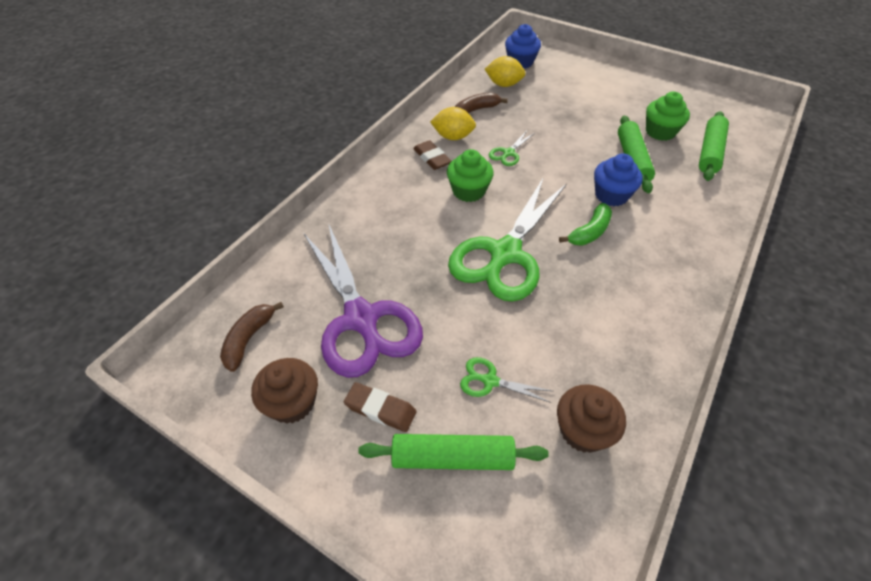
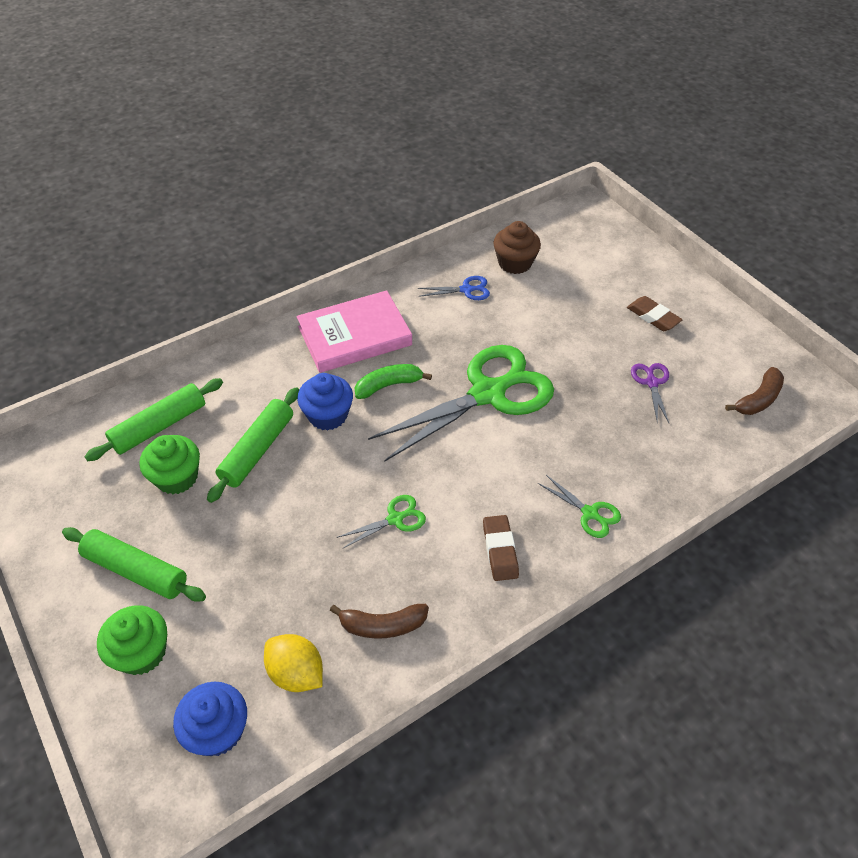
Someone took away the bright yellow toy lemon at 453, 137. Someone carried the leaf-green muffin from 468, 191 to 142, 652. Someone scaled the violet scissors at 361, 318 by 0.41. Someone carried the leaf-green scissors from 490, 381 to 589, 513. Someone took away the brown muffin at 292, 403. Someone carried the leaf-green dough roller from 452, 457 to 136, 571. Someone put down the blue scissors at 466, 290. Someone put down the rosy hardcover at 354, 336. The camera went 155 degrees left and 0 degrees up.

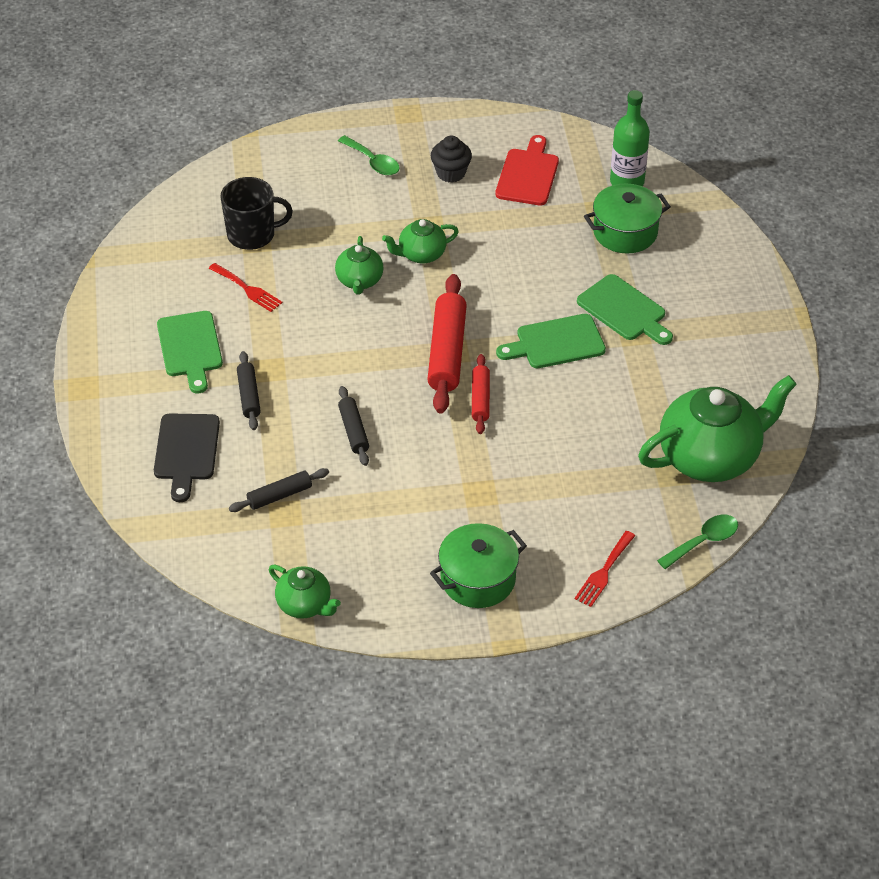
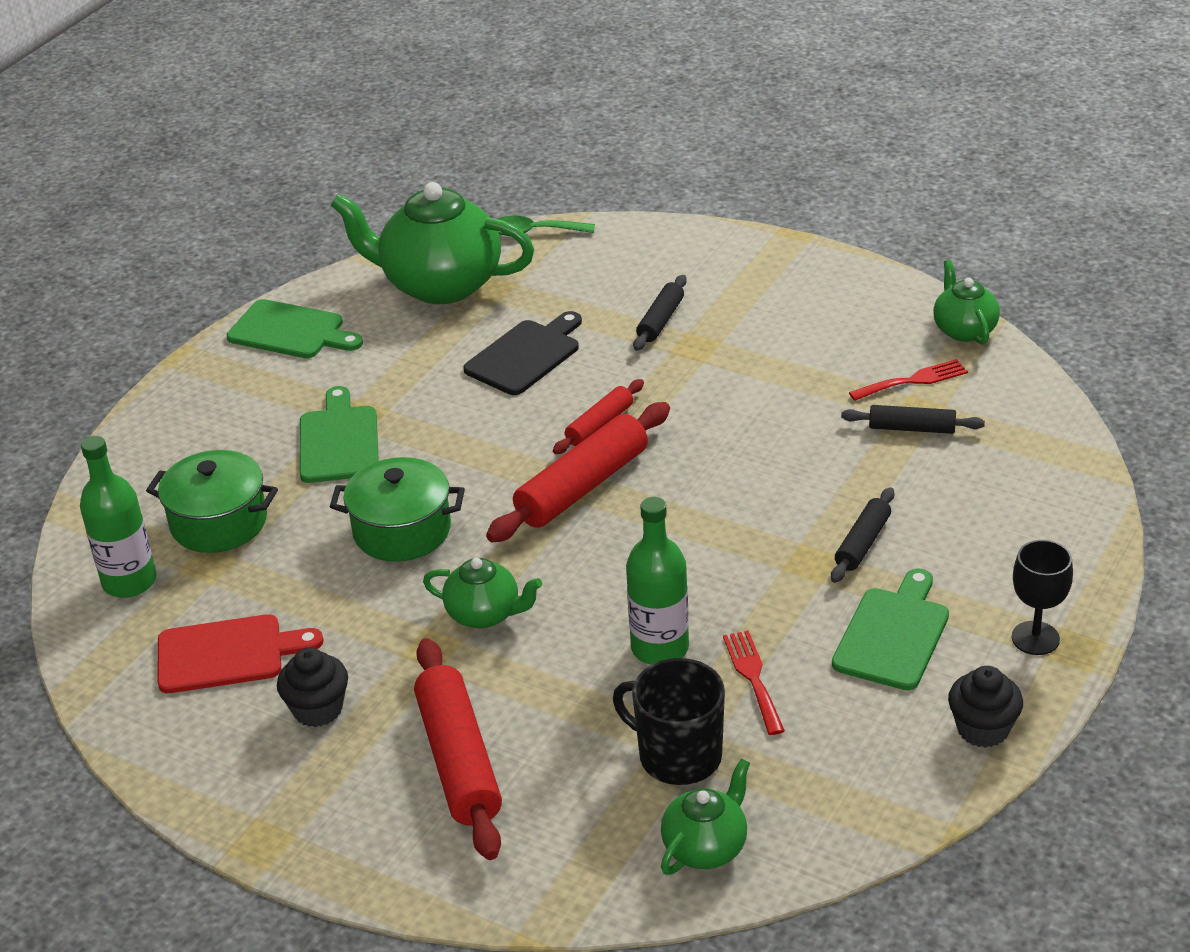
Someone took away the leaf-green spoon at 373, 162. Someone rotated the red chopping board at 528, 174 by 150 degrees counterclockwise. Someone carried the leaf-green tea pot from 359, 281 to 706, 847. Someone carried the leaf-green chopping board from 556, 343 to 291, 331. Someone carried the ebony dough roller from 353, 431 to 660, 321. Someone carried the ebony chopping board from 186, 451 to 526, 355. Someone carried the leaf-green stockpot from 478, 579 to 402, 531. Someone carried the red fork from 604, 572 to 913, 380. Someone put down the leaf-green bottle at 660, 648. Someone put down the ebony chalice at 1035, 638. Someone put down the red dough roller at 458, 760. Someone put down the ebony muffin at 982, 729. The camera went 140 degrees left and 10 degrees down.

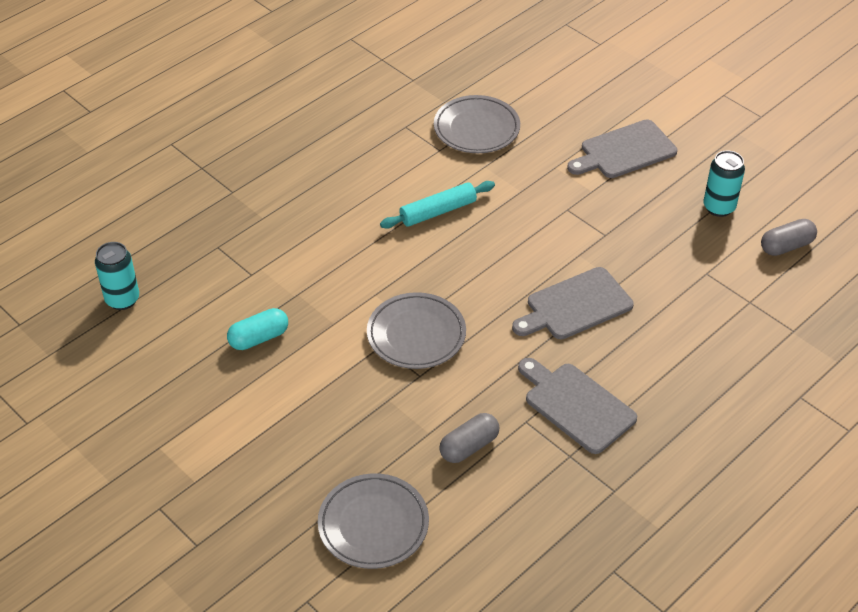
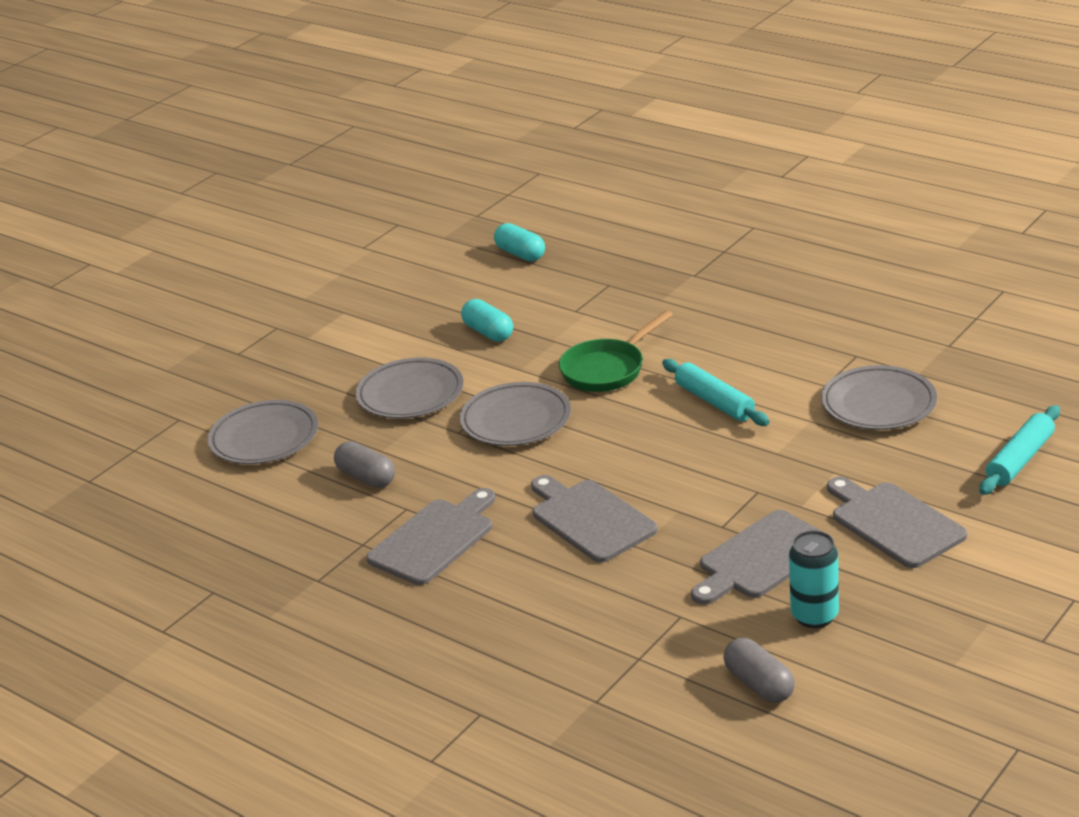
Someone swapped the aqua soda can at 122, 299 for the aqua pill shape at 520, 254. Someone put down the leaf-green pan at 607, 369. Someone put down the ash-grey dinner plate at 410, 394. Someone put down the aqua dough roller at 1019, 460. Someone put down the ash-grey chopping board at 761, 558. The camera went 85 degrees right and 15 degrees down.

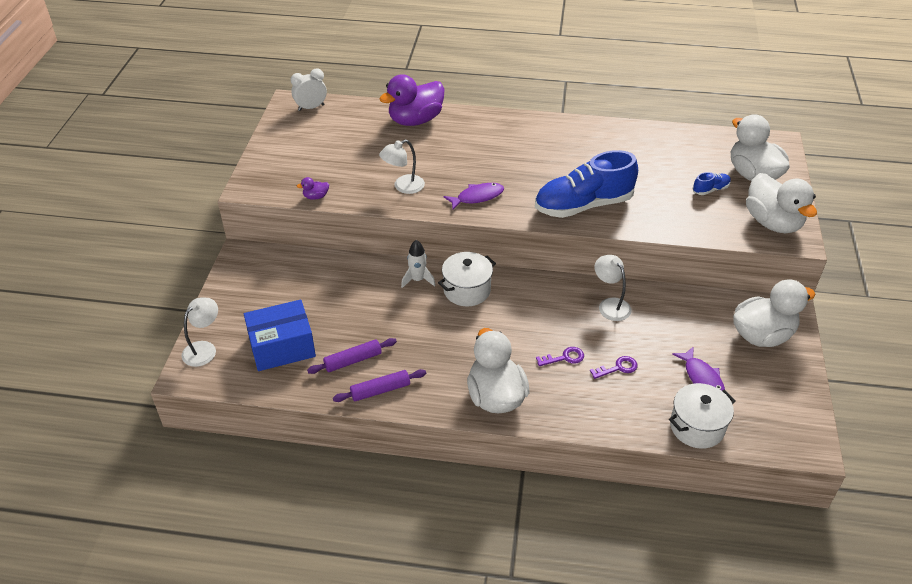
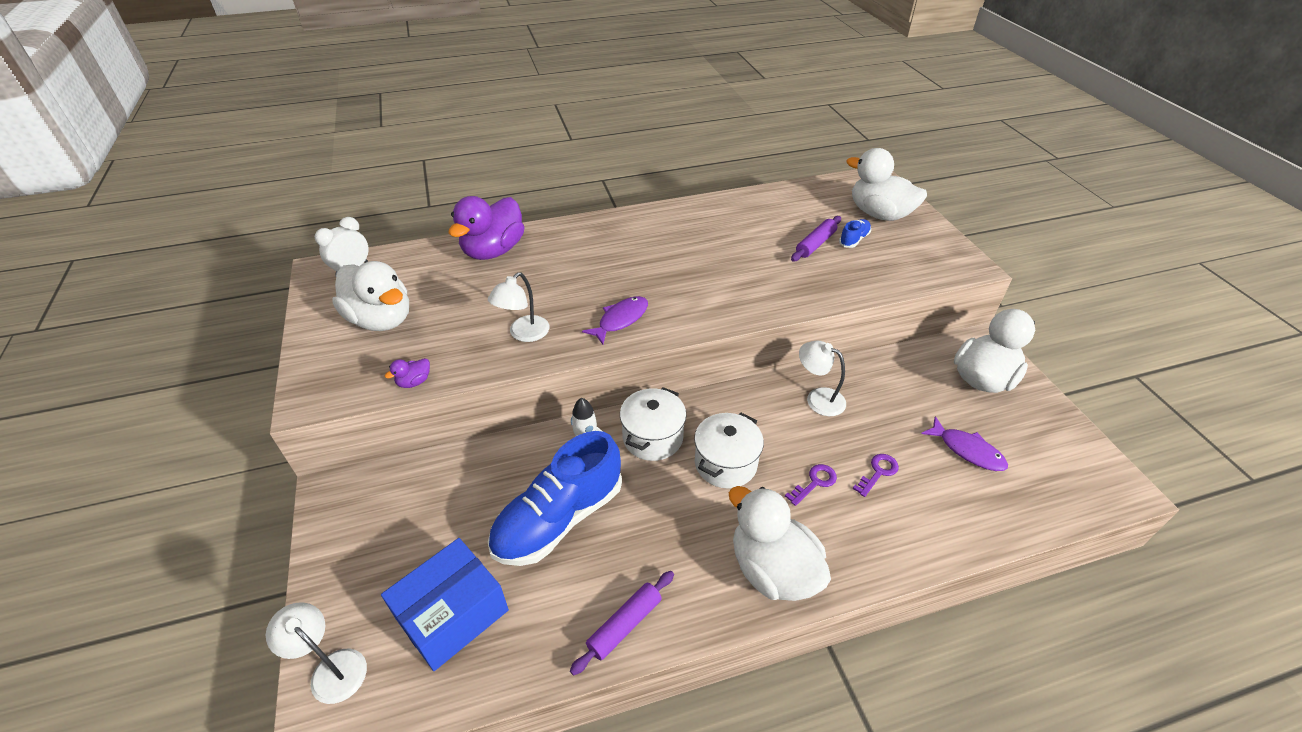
Someone carried the blue lace-up shoe from 583, 205 to 559, 519. Someone carried the snow-white duck from 772, 222 to 381, 320. Someone rotated the snow-white reading lamp at 204, 349 by 60 degrees counterclockwise. Someone carried the violet dough roller from 353, 360 to 815, 244. Someone carried the snow-white stockpot from 697, 427 to 725, 463. The camera went 25 degrees left and 0 degrees up.

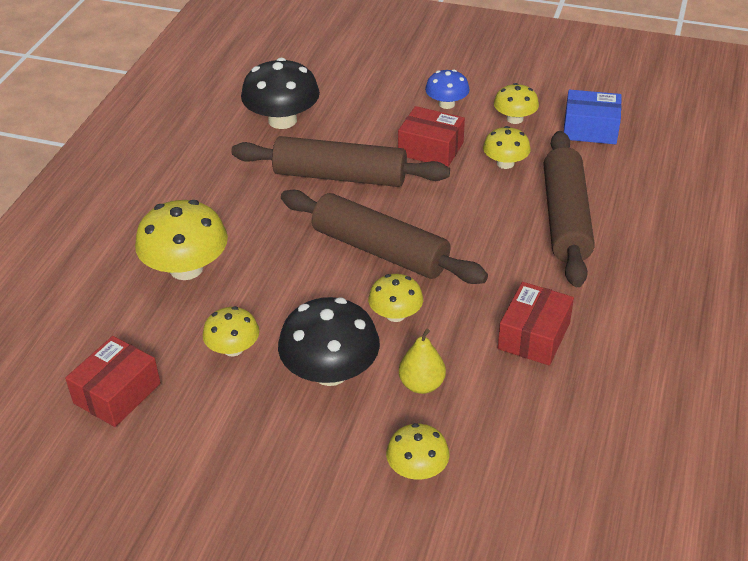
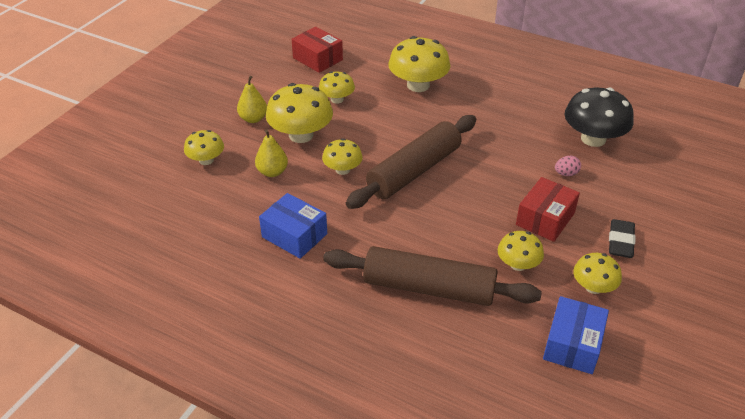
Someone swapped the blue toadstool at 446, 104 for the ebony eraser at 620, 242. Someone took away the brown dough roller at 340, 176. Someone repainted the red parcel at 533, 336, which became the blue parcel at 294, 235. Someone repainted the ebony toadstool at 330, 371, which became the bright yellow toadstool at 301, 135. Someone put down the bright yellow pear at 253, 119. Someone put down the rosy toy egg at 566, 174. The camera went 100 degrees right and 0 degrees up.

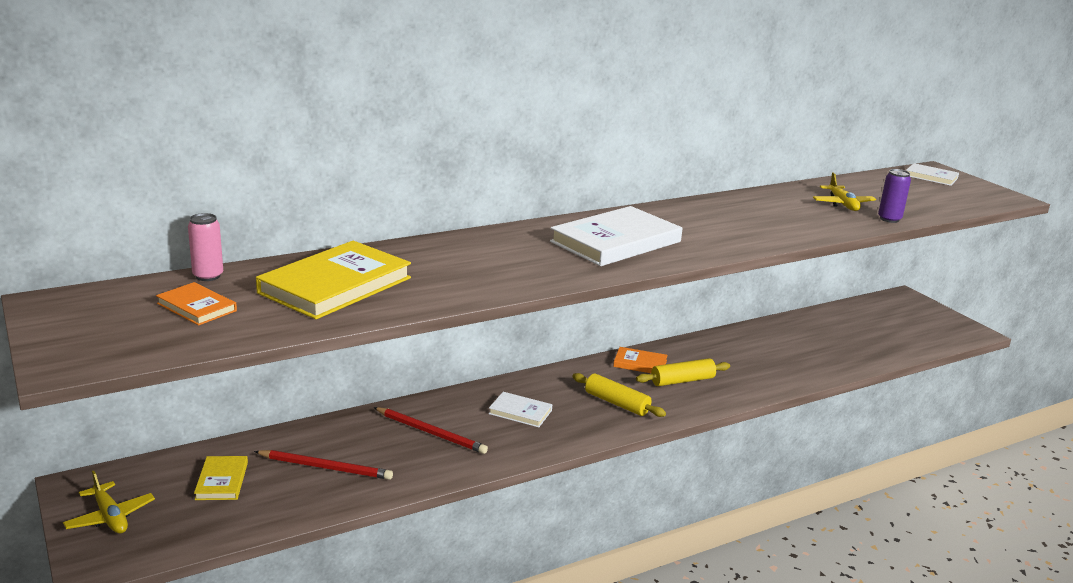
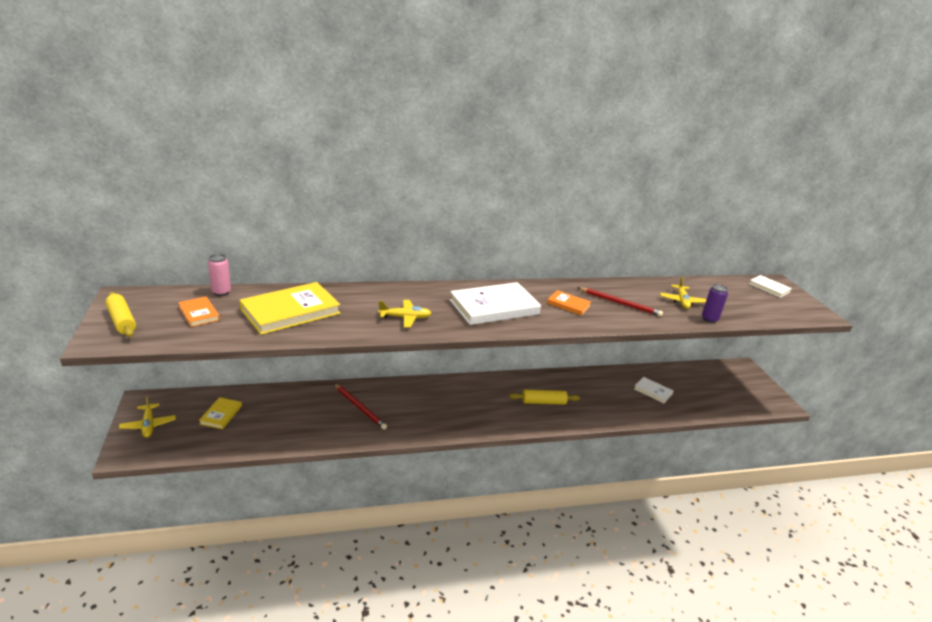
Someone carried the bright orange hardcover from 640, 363 to 568, 304. Someone carried the bright yellow dough roller from 617, 403 to 122, 321. Someone carried the snow-white hardcover from 520, 412 to 653, 391. Someone carried the red pencil from 326, 467 to 620, 303. Someone put down the bright yellow aeroplane at 405, 318. The camera went 15 degrees right and 5 degrees up.

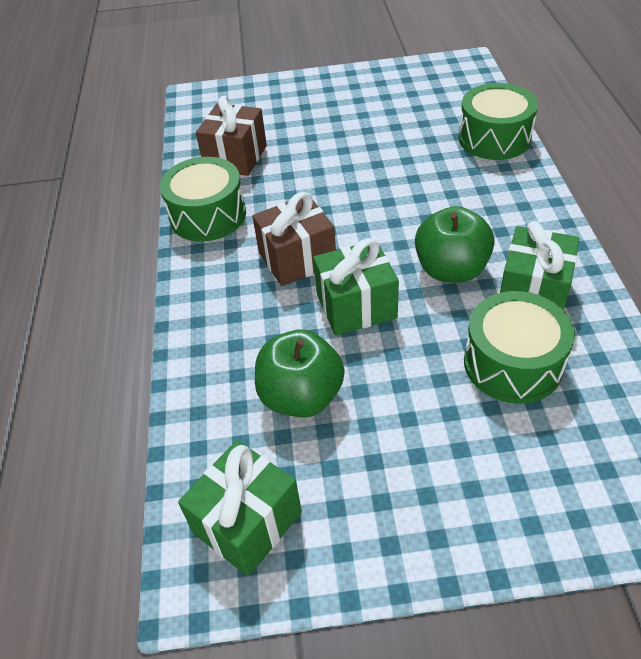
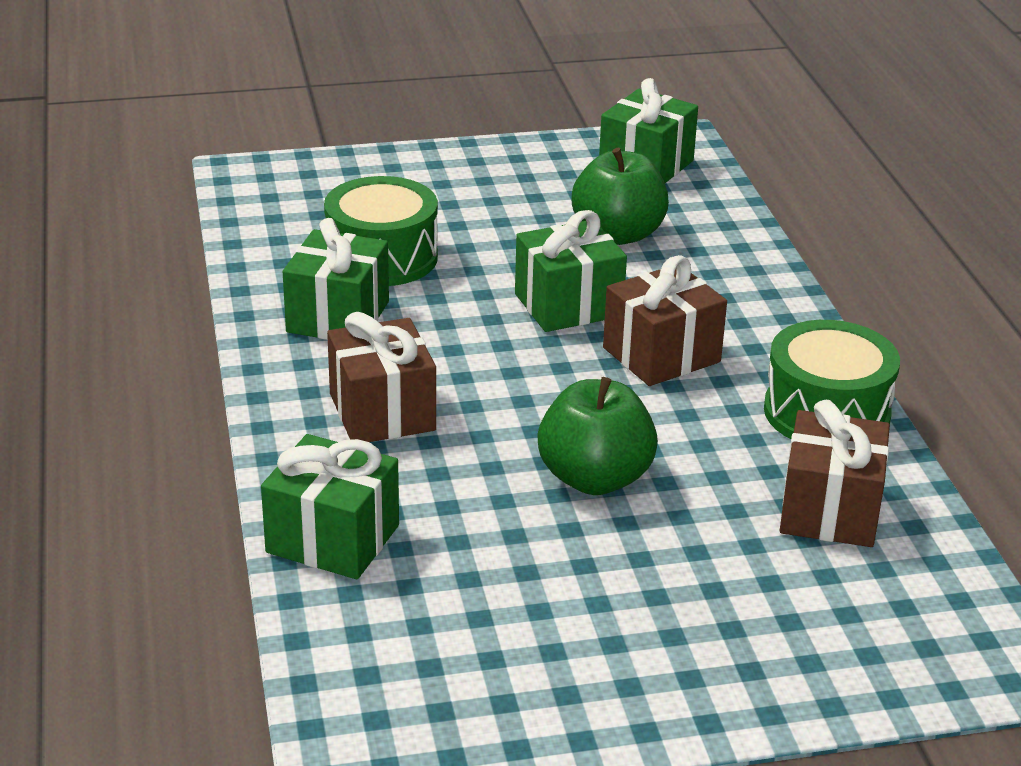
Someone swapped the leaf-green toy drum at 494, 138 for the leaf-green gift at 333, 539. Someone carried the leaf-green toy apple from 451, 270 to 595, 478. Someone put down the brown gift at 382, 412. The camera went 170 degrees right and 15 degrees down.

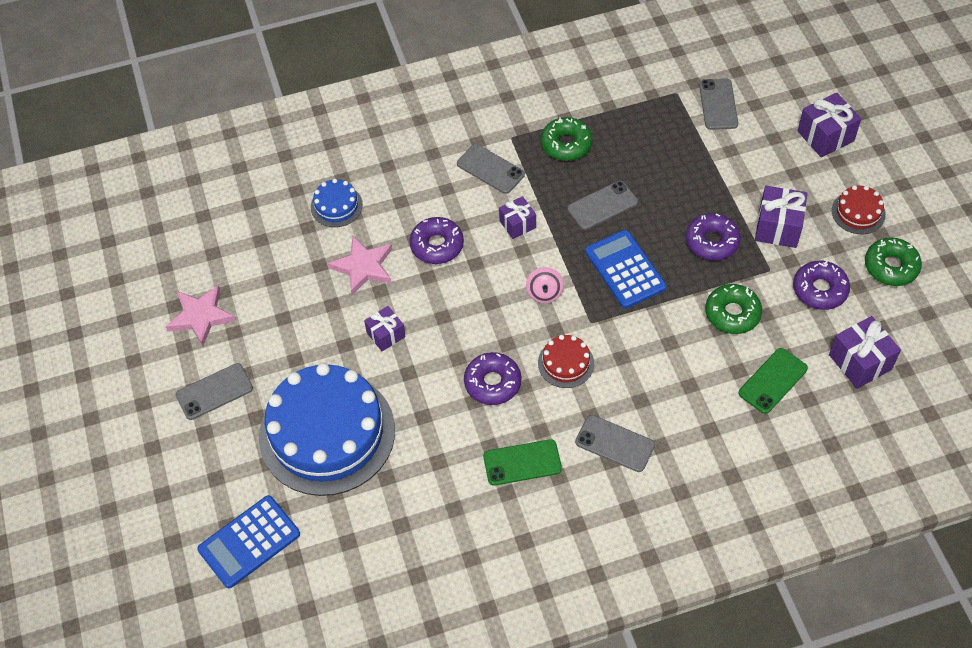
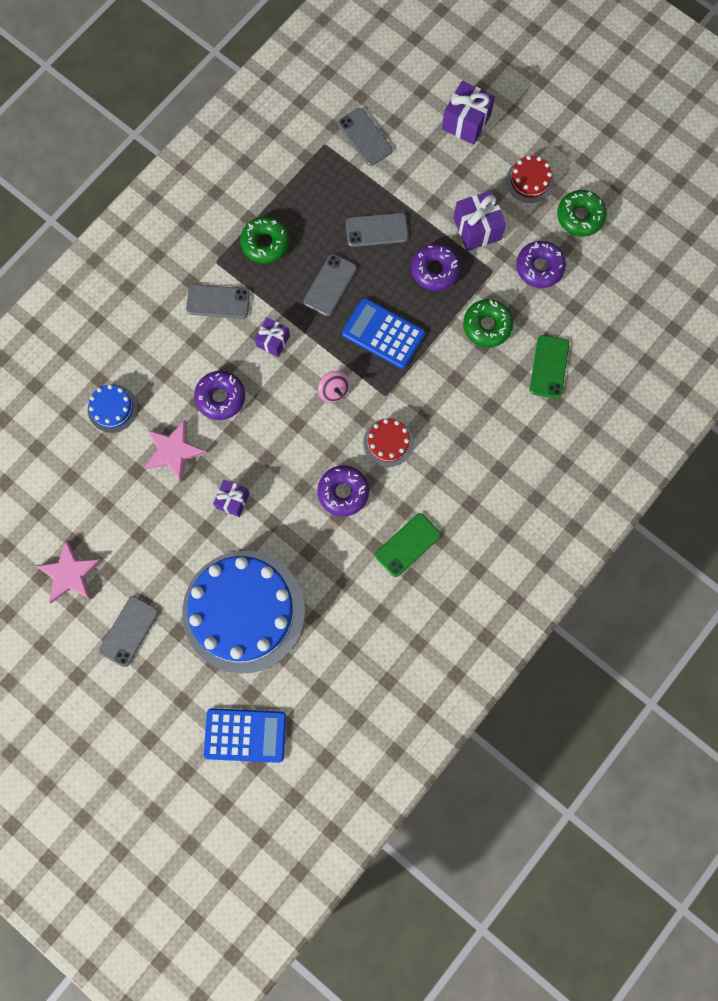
Someone took away the violet gift at 860, 362. Someone carried the ash-grey smartphone from 614, 443 to 376, 230. Someone rotated the blue pocket calculator at 249, 542 by 105 degrees counterclockwise. The camera went 35 degrees left and 20 degrees up.

